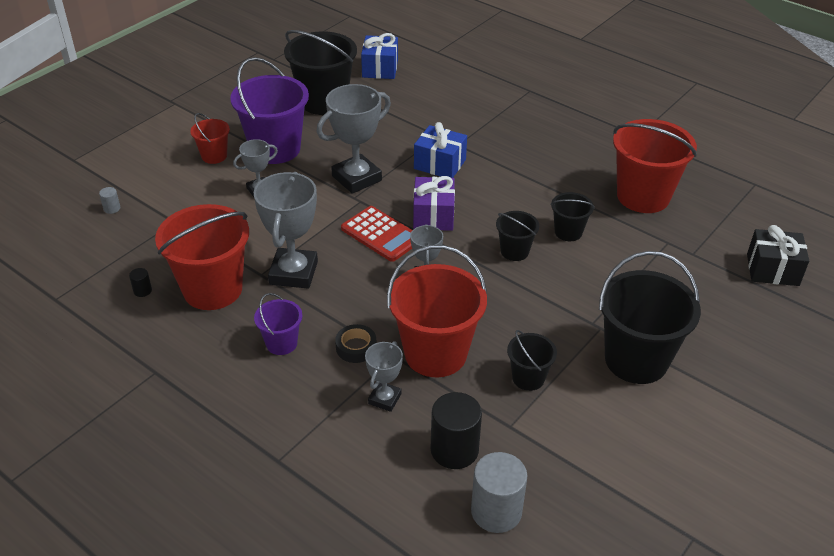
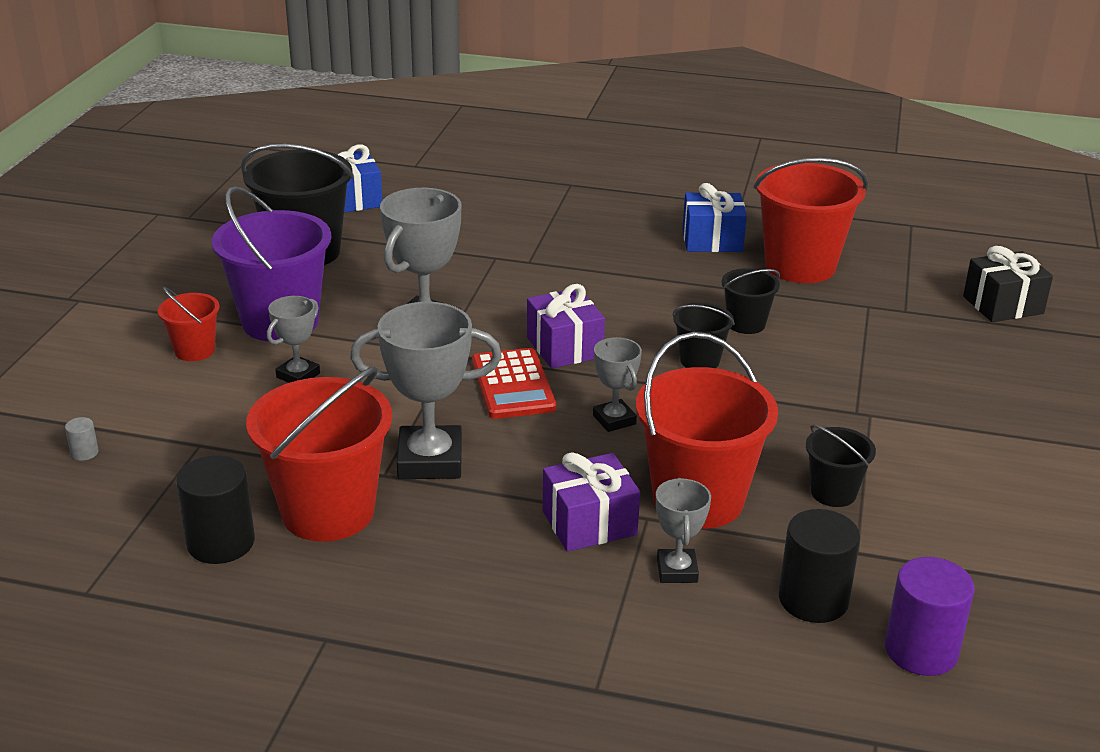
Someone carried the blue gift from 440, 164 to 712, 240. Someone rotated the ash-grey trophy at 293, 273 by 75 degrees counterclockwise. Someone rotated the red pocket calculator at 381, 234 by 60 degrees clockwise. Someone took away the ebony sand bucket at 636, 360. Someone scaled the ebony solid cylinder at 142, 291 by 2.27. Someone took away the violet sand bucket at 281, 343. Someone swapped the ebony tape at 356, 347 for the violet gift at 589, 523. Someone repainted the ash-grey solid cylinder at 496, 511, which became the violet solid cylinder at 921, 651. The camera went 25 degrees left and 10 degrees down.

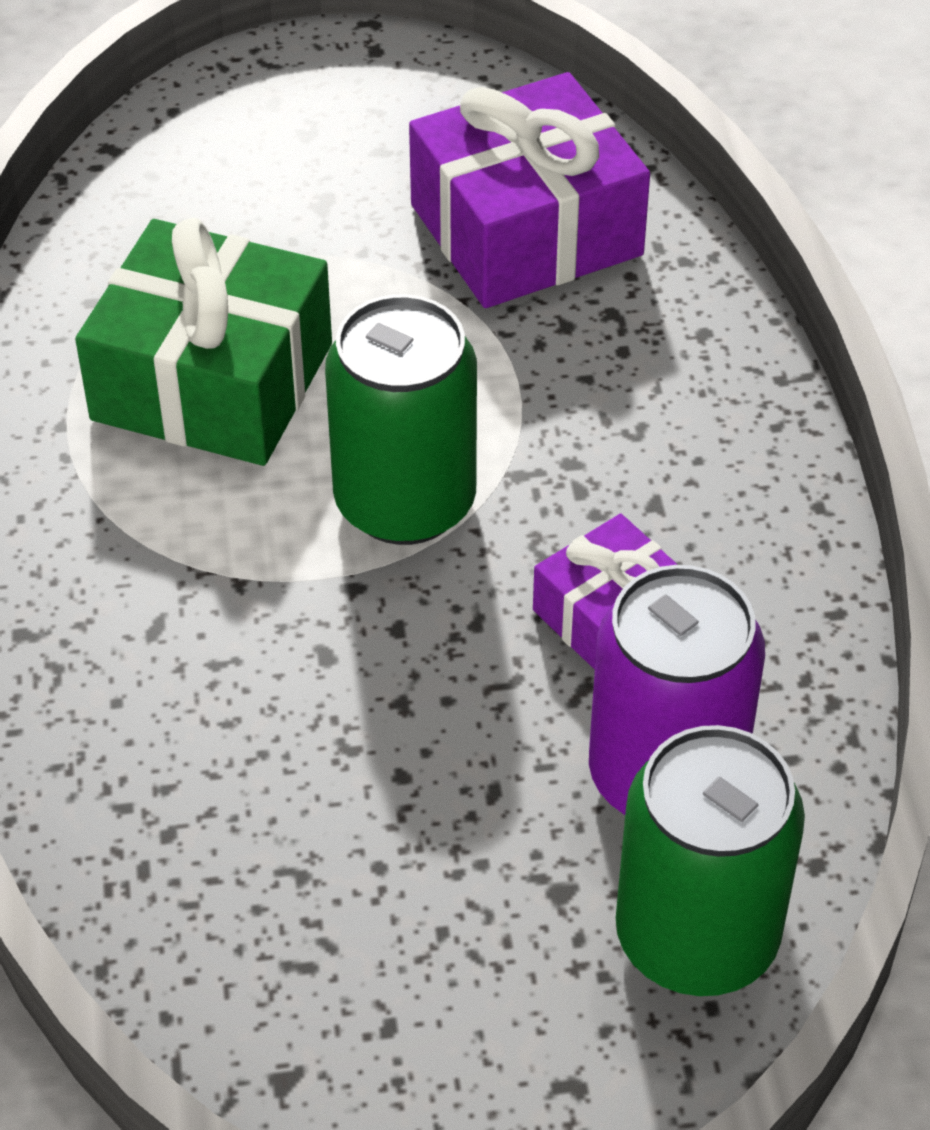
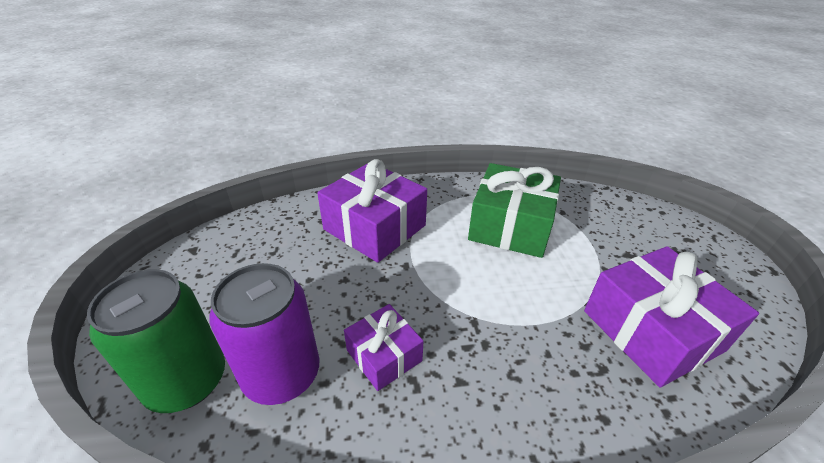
Someone took away the leaf-green soda can at 405, 502. Someone put down the violet gift at 374, 227. The camera went 90 degrees right and 10 degrees down.

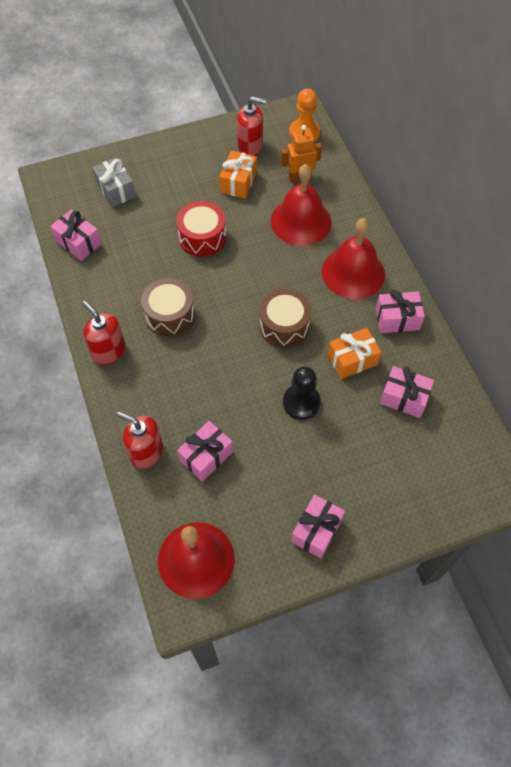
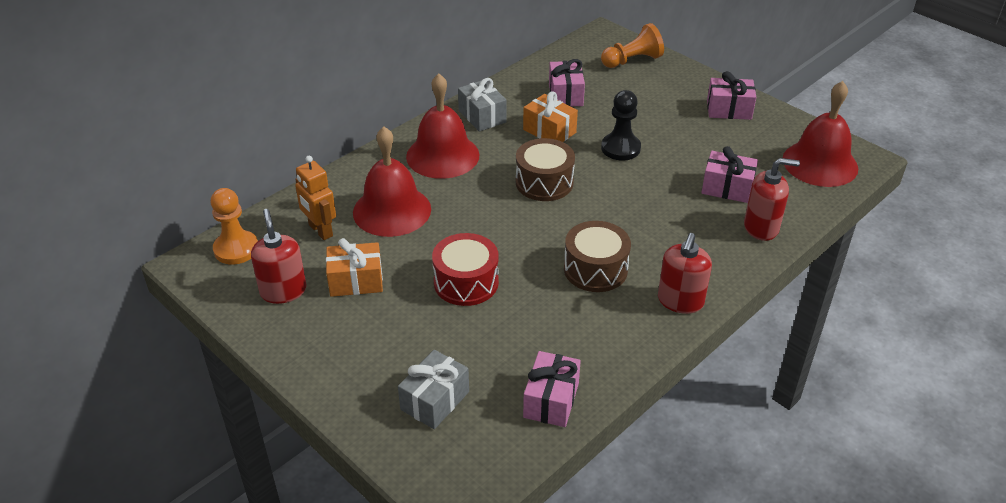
Someone repainted the rosy gift at 397, 319, which became the ash-grey gift at 482, 116. Someone rotated the red soap dispenser at 146, 452 by 90 degrees counterclockwise. Someone put down the bright orange game pawn at 632, 60. The camera went 115 degrees left and 20 degrees down.

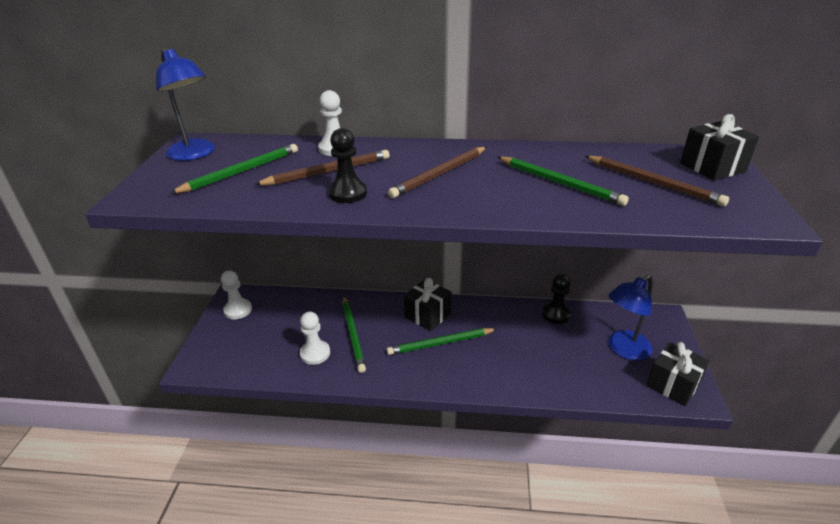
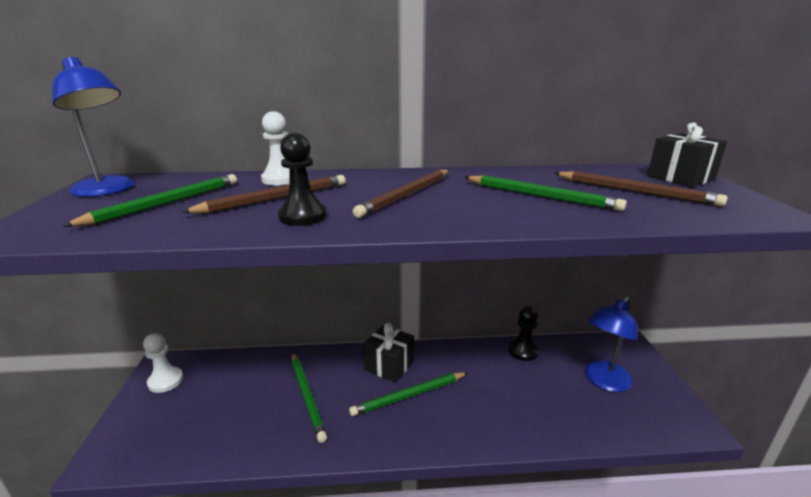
Someone took away the snow-white game pawn at 315, 353. Someone took away the ebony gift at 673, 385. The camera went 10 degrees left and 10 degrees down.

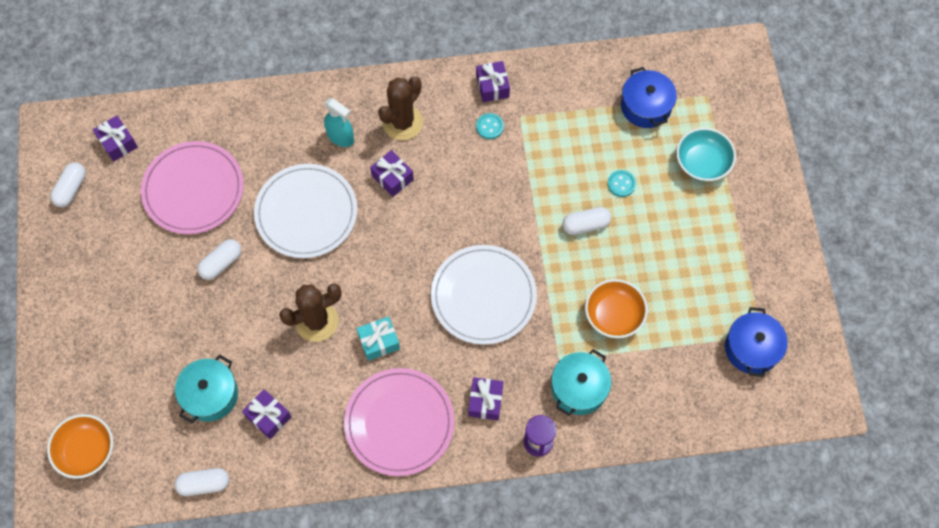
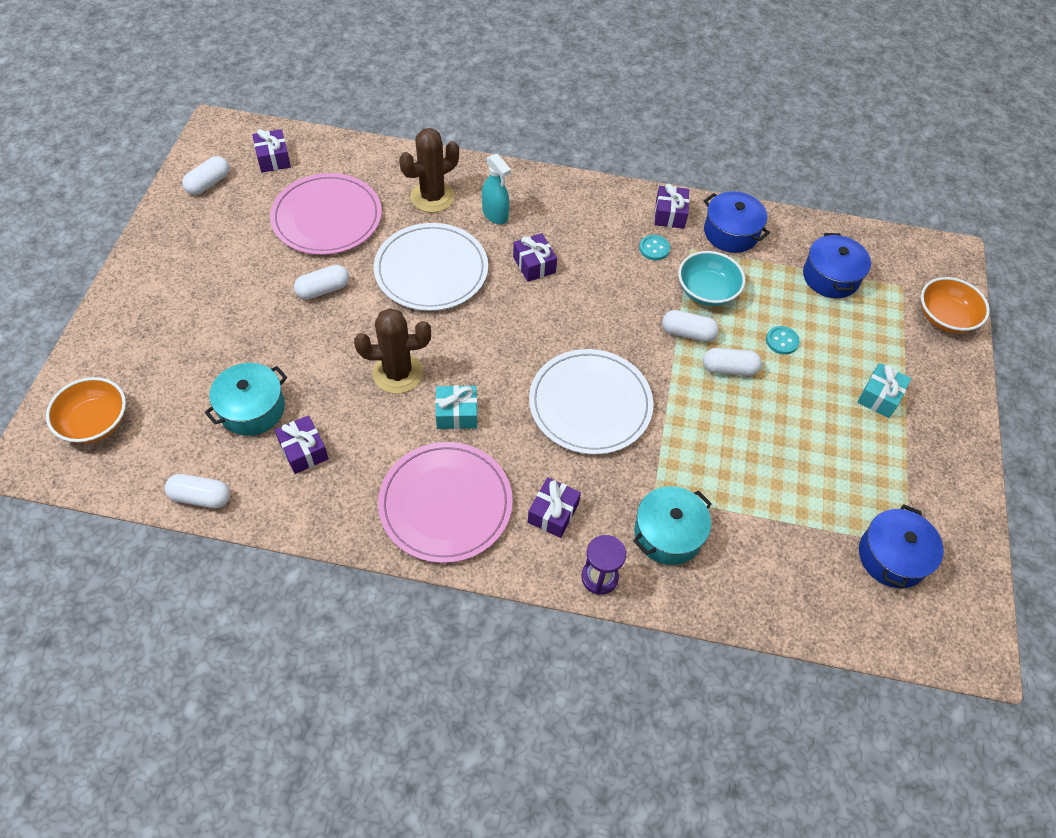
Someone carried the brown saguaro cactus from 402, 122 to 432, 197. Someone carried the aqua deep dish from 702, 163 to 707, 291. Someone carried the bright orange deep dish from 614, 315 to 945, 317. Someone put down the blue stockpot at 731, 232. Someone put down the snow-white pill shape at 688, 333. Someone put down the aqua gift at 879, 397. The camera went 15 degrees right and 10 degrees down.

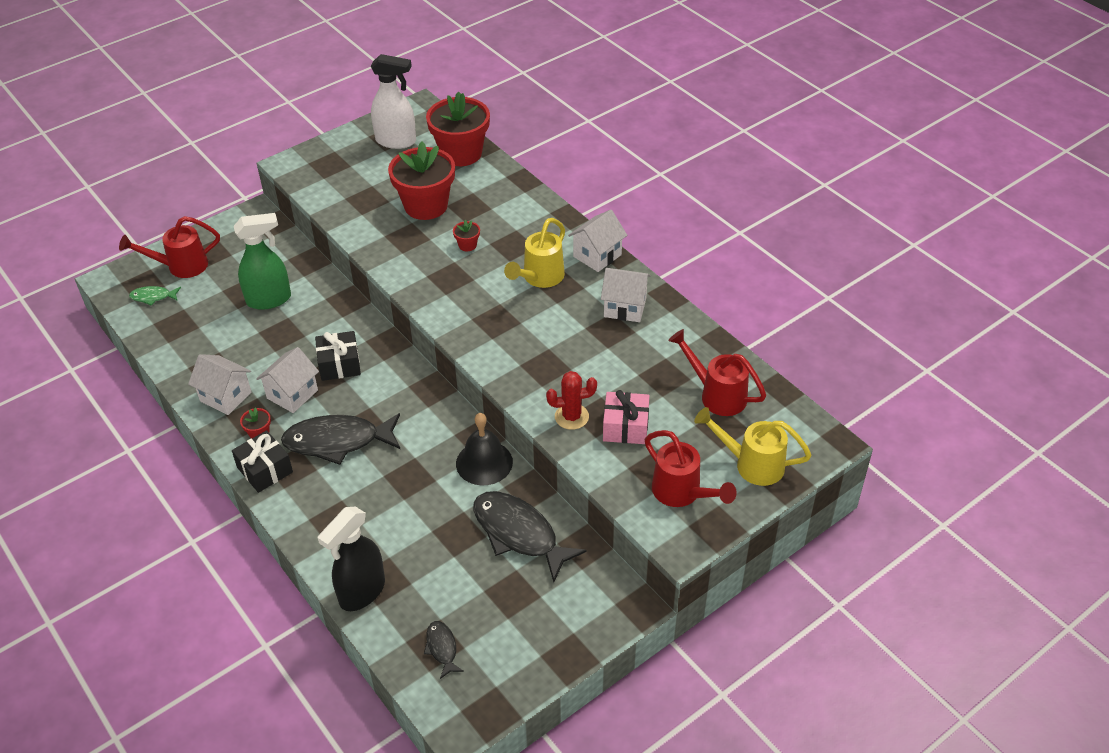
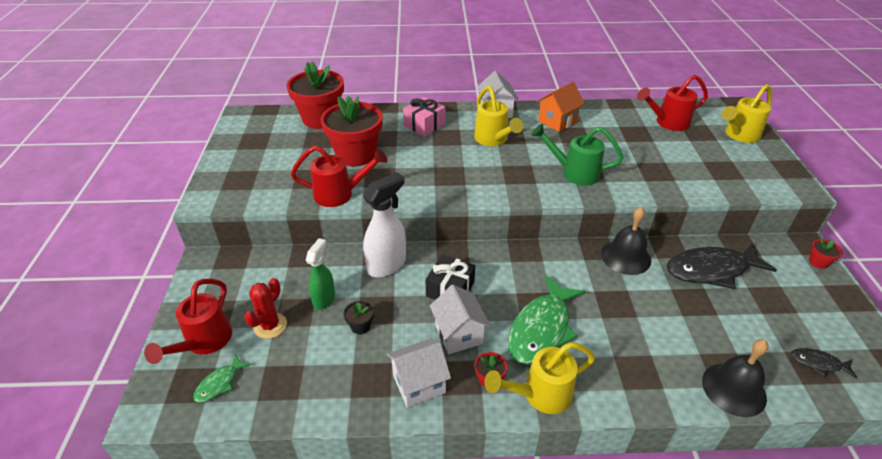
Someone carried the snow-white spray bottle from 396, 141 to 387, 265. Someone scaled the leaf-green spray bottle at 269, 299 by 0.64. Someone carried the red plant pot from 467, 245 to 818, 262. Someone repainted the snow-white toy house at 625, 307, which became the bright orange toy house at 557, 121. Someone carried the red saguaro cactus from 571, 417 to 270, 326. Someone carried the rosy gift from 625, 427 to 424, 125. Someone repainted the ebony fish figure at 337, 441, which became the leaf-green fish figure at 541, 329. Someone swapped the ebony gift at 265, 470 for the bright yellow watering pot at 540, 395. Someone carried the red watering pot from 682, 493 to 340, 194. Someone swapped the ebony spray bottle at 361, 592 for the ebony hand bell at 734, 389. Someone put down the leaf-green watering pot at 574, 173. Someone put down the ebony plant pot at 360, 326. The camera went 55 degrees left and 5 degrees down.

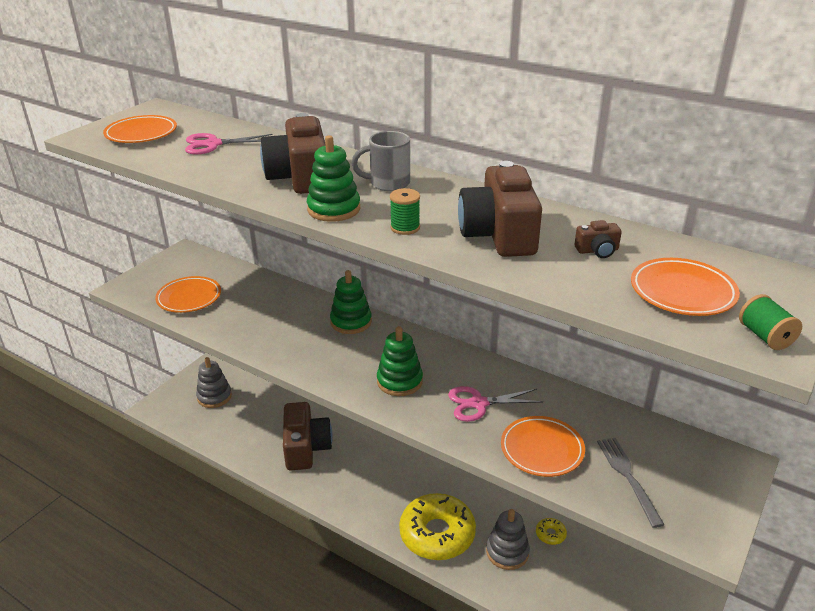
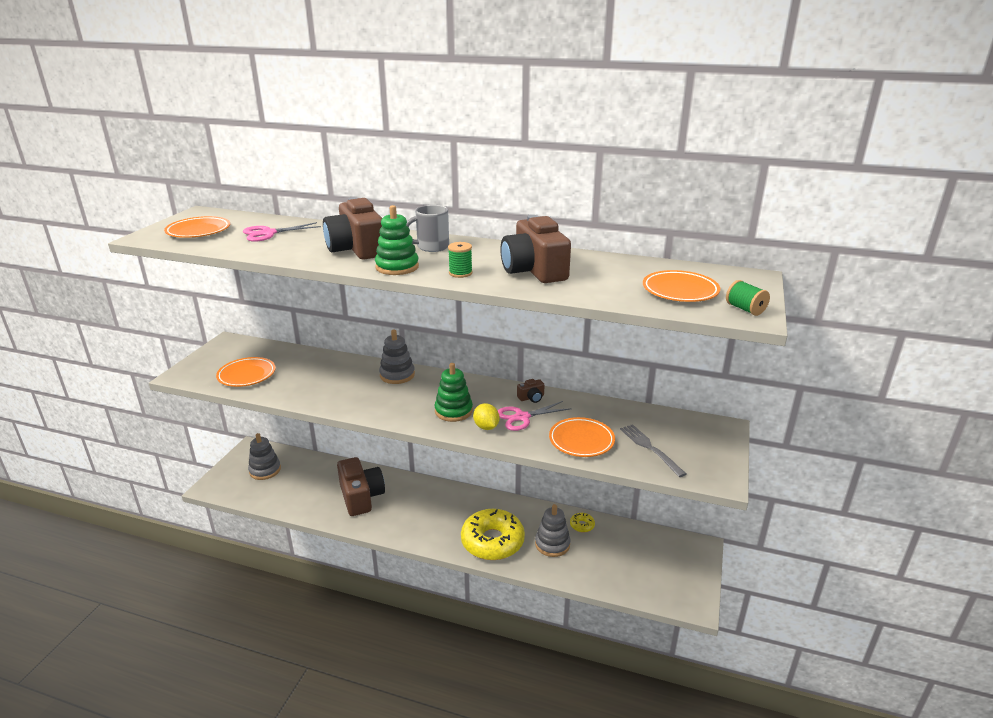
Someone carried the brown compact camera from 597, 250 to 531, 398. Someone repainted the leaf-green stacking toy at 351, 322, which became the ash-grey stacking toy at 397, 375. Someone put down the bright yellow toy lemon at 486, 427. The camera went 15 degrees left and 5 degrees down.

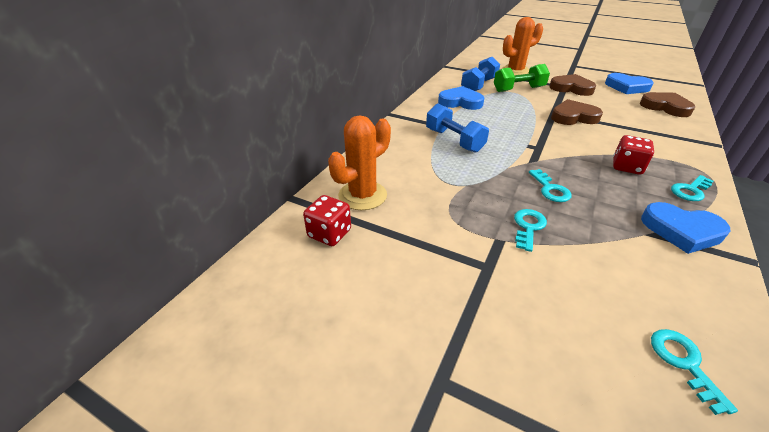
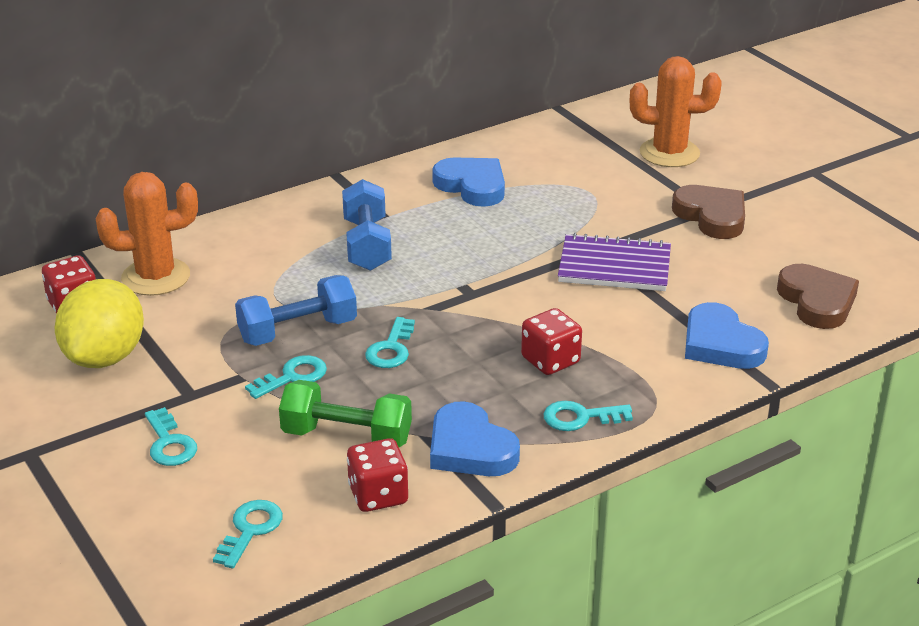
Someone carried the blue free weight from 479, 85 to 298, 331. Someone carried the leaf-green free weight from 518, 89 to 346, 437. Someone carried the blue heart shape from 627, 87 to 720, 344. Someone swapped the brown heart shape at 573, 117 for the violet exercise book at 614, 266. Someone put down the bright yellow toy lemon at 105, 357. Someone put down the aqua door key at 169, 443. Someone put down the red dice at 378, 495. The camera went 30 degrees right and 5 degrees down.

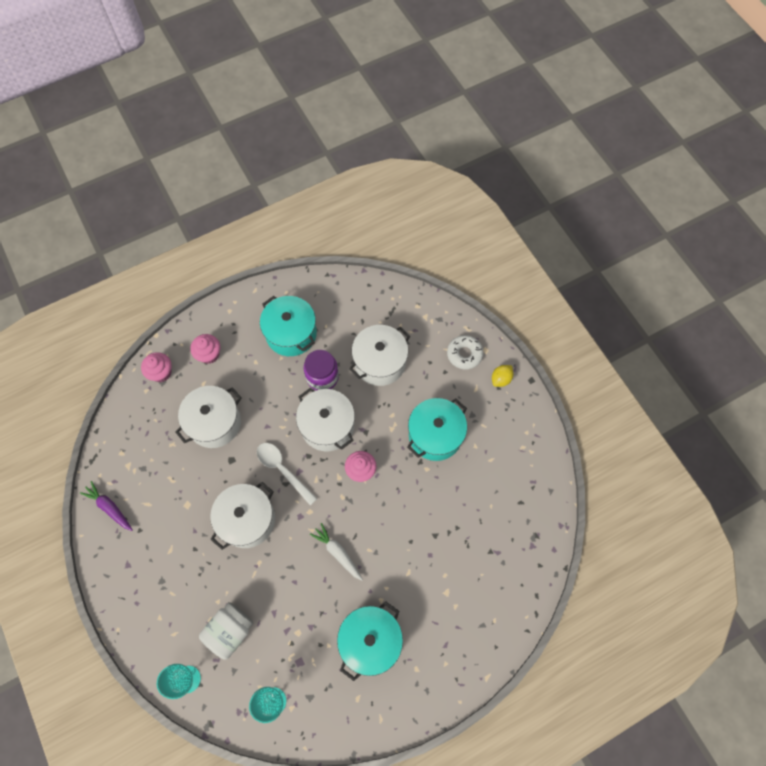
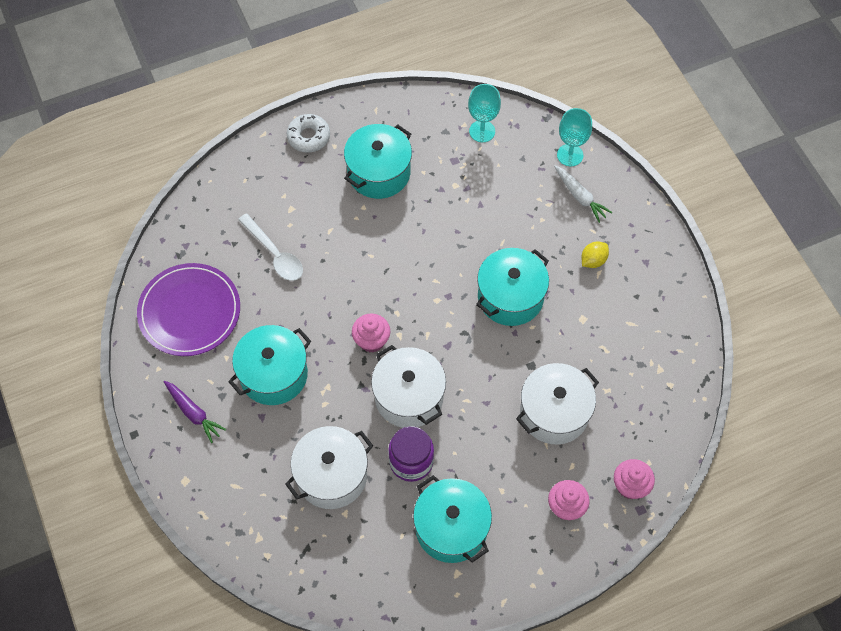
Someone carried the snow-white donut from 464, 354 to 309, 137. Someone carried the bright yellow toy lemon from 501, 379 to 593, 260. Someone carried the snow-white spoon from 283, 470 to 275, 254. Someone carried the violet carrot from 109, 508 to 193, 413. Someone repainted the snow-white stockpot at 247, 520, which became the aqua stockpot at 510, 297. Someone carried the snow-white carrot from 338, 553 to 580, 196. Someone took away the snow-white jam jar at 230, 631. Someone put down the violet dinner plate at 189, 311. The camera went 175 degrees left and 5 degrees down.

